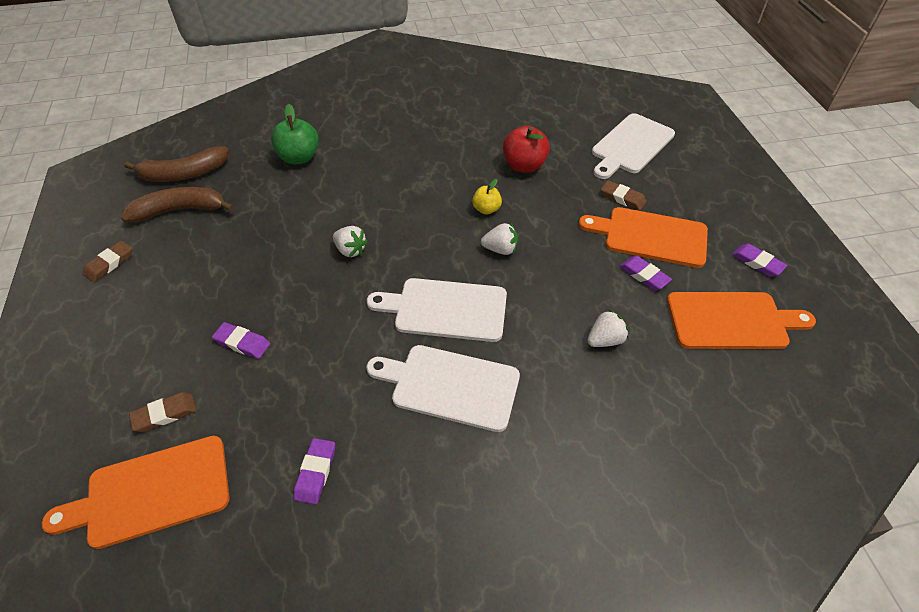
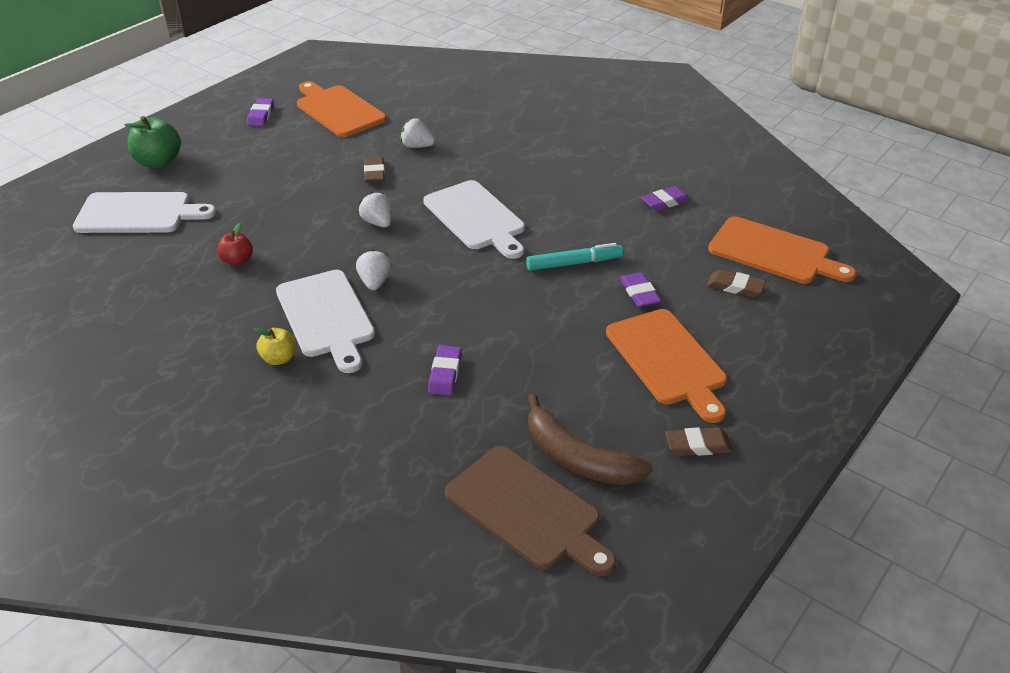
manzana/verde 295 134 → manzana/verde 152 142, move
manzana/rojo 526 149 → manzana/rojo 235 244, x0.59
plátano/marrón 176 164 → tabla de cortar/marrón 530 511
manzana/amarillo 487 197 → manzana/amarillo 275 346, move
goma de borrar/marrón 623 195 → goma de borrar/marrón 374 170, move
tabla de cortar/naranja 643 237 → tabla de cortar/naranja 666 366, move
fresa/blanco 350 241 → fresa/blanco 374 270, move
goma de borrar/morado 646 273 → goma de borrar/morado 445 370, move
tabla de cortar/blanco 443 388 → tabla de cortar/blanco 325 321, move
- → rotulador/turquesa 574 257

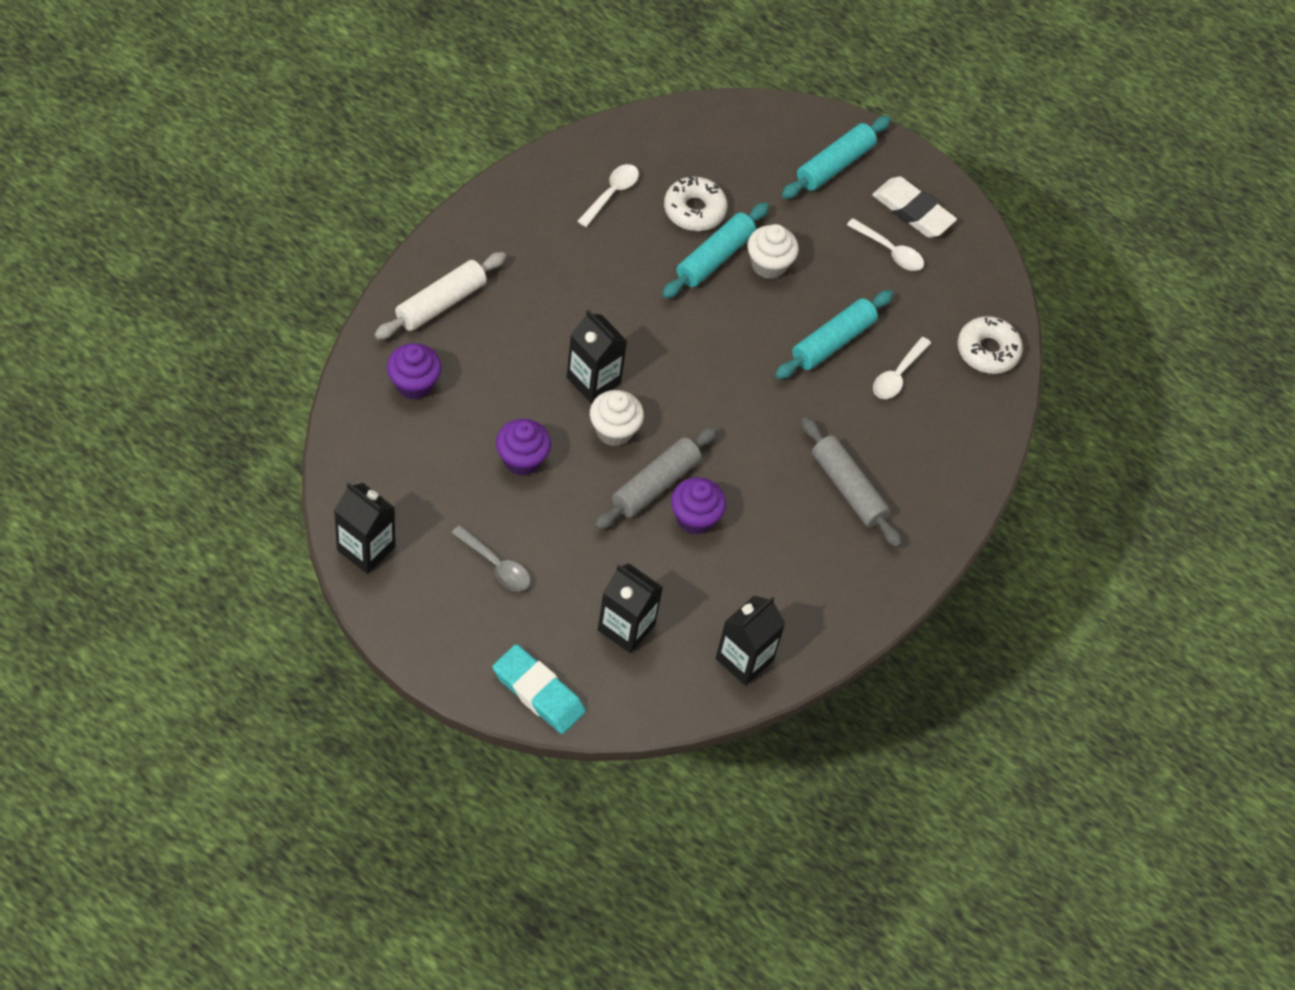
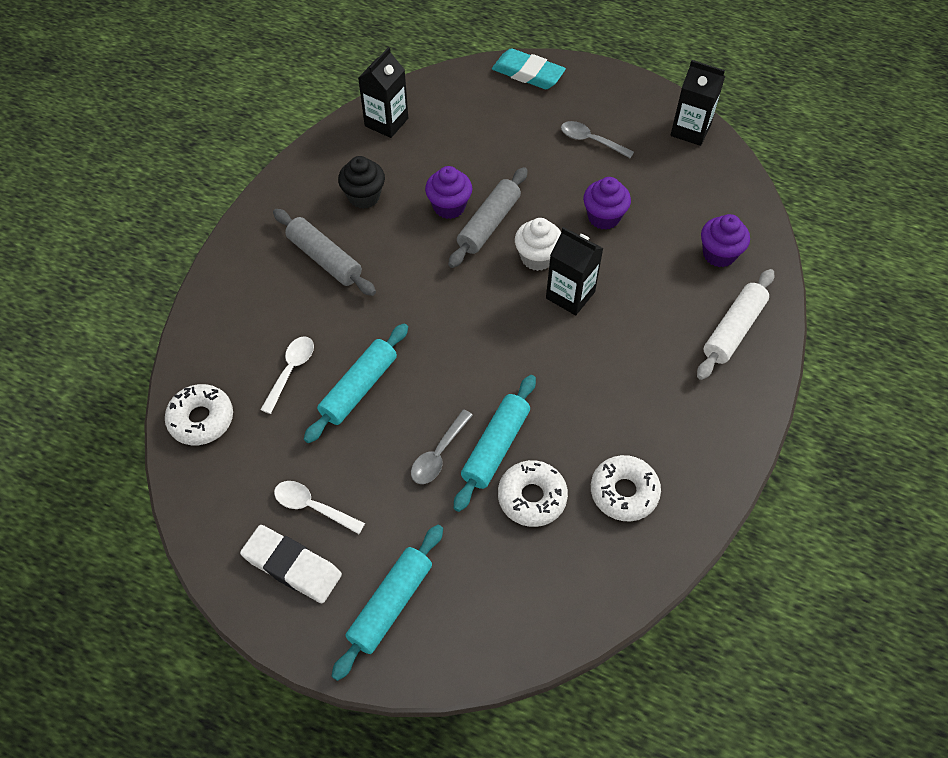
cuchara/blanco 608 195 → rosquilla/blanco 626 488
magdalena/blanco 773 251 → cuchara/gris 442 446
cartón de leche/negro 630 608 → -
- → magdalena/negro 361 182

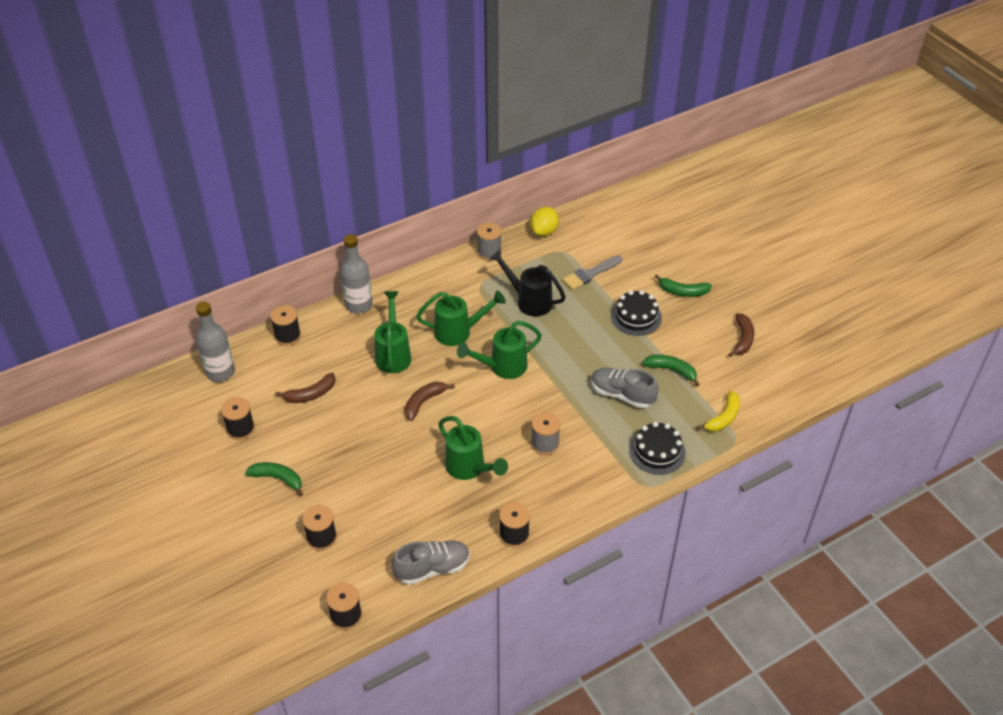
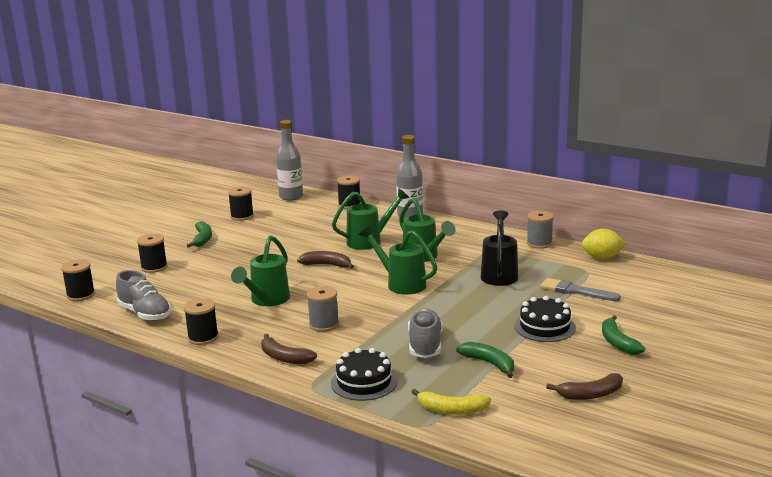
plátano/verde 671 370 → plátano/verde 485 360, 45 degrees counterclockwise
plátano/marrón 305 388 → plátano/marrón 289 349, move

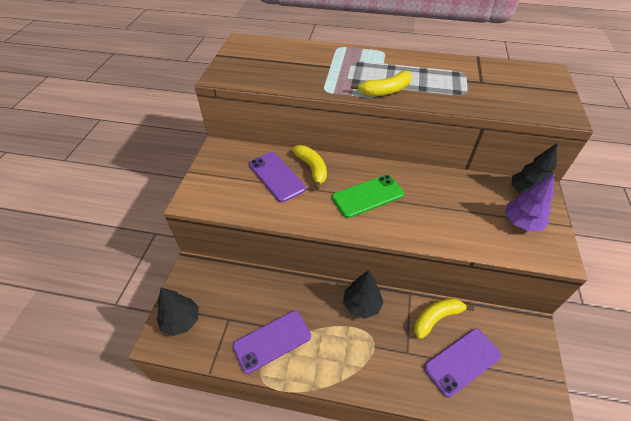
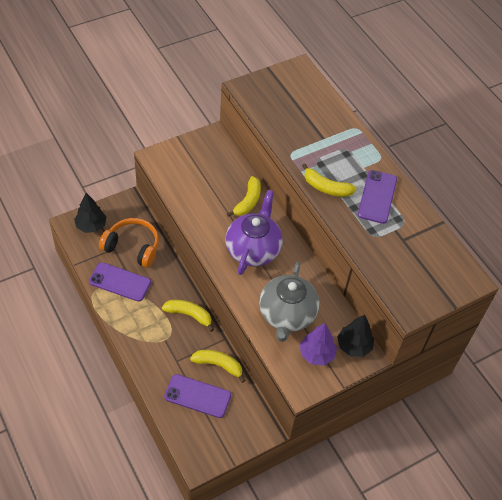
móvil/morado 277 177 → móvil/morado 377 197, move
móvil/verde 368 196 → tetera/morado 254 232
árbol/negro 363 294 → plátano/amarillo 188 316
- → auriculares/naranja 129 243
- → tetera/gris 289 301

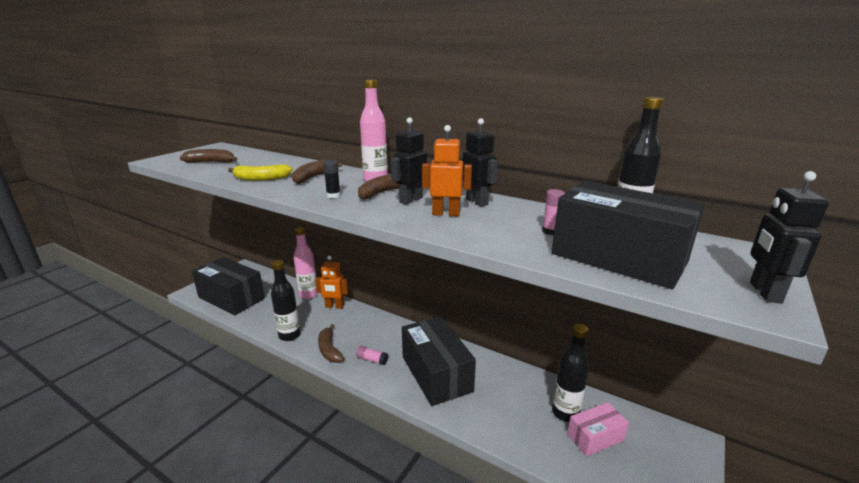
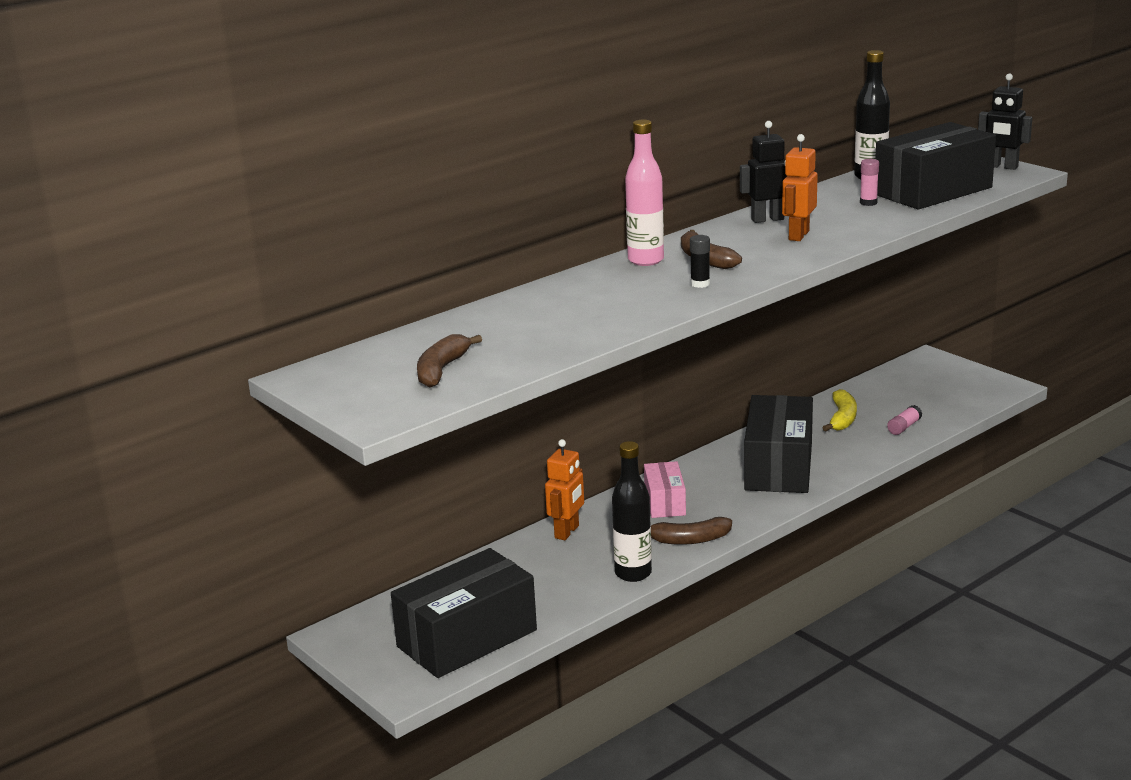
robot/negro 409 160 → -
plátano/marrón 317 172 → -
plátano/amarillo 260 172 → plátano/amarillo 840 410, move
botella/rosa 306 263 → -
caja/negro 439 361 → caja/negro 778 444, 75 degrees counterclockwise
botella/negro 570 373 → -
barra de pegamento/rosa 372 355 → barra de pegamento/rosa 904 420, move
caja/rosa 598 429 → caja/rosa 665 489, move

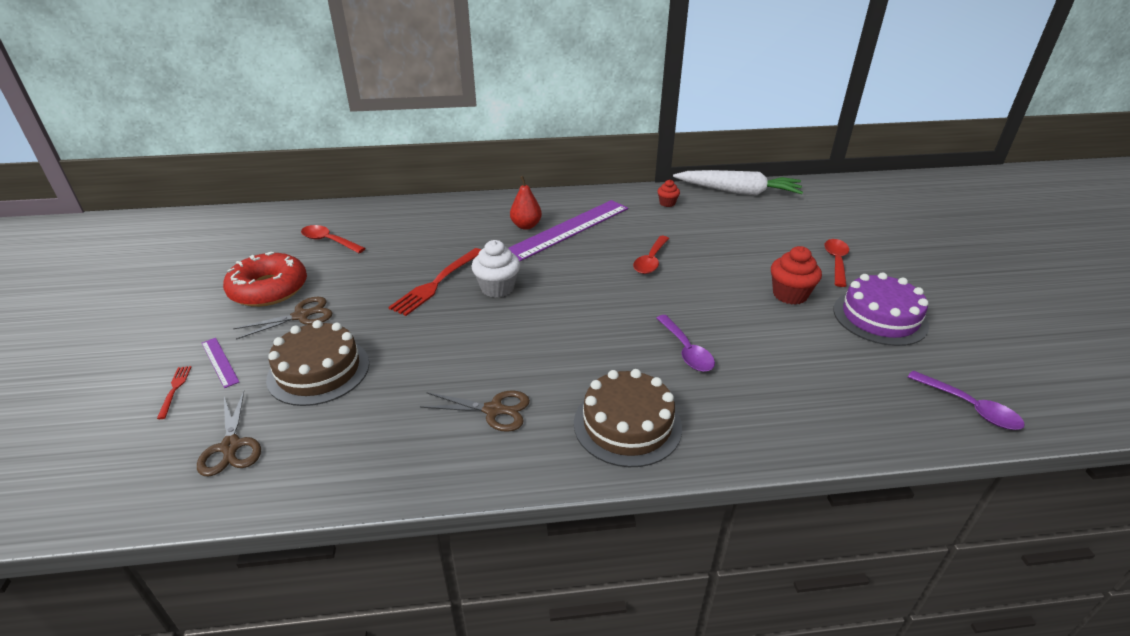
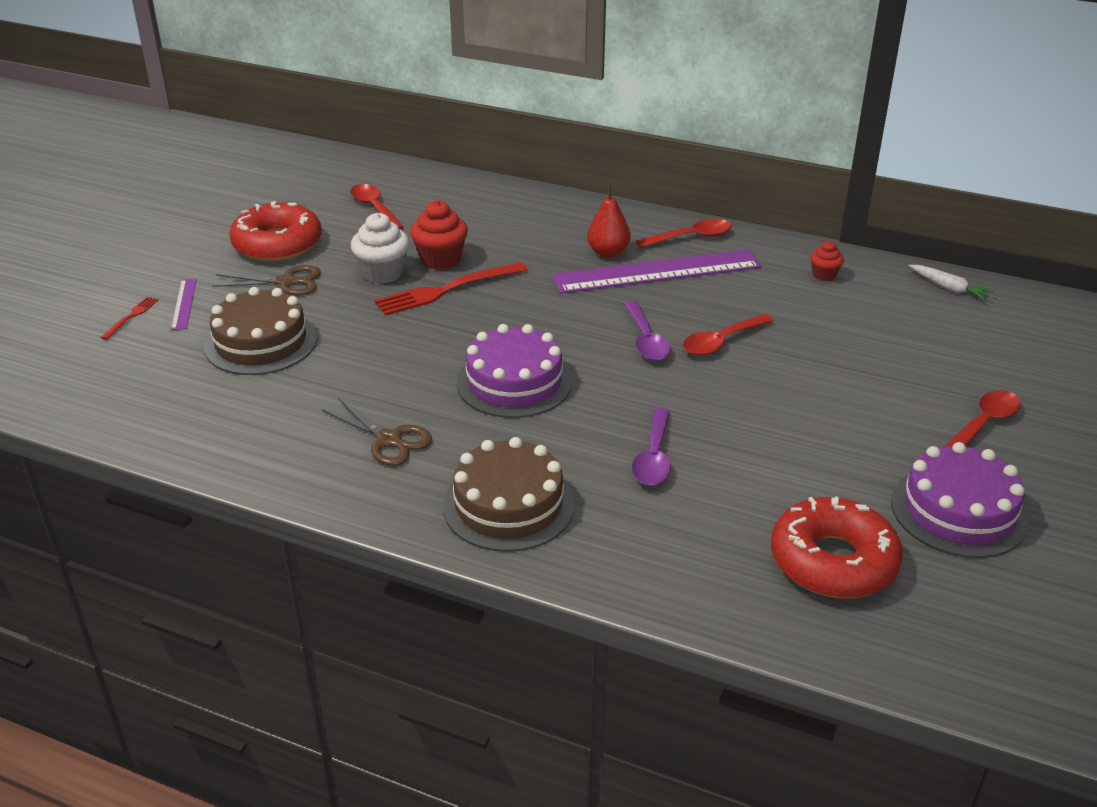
zanahoria/blanco 738 183 → zanahoria/blanco 951 282, x0.45
magdalena/blanco 495 269 → magdalena/blanco 380 248, move
magdalena/rojo 796 275 → magdalena/rojo 439 235, move
cuchara/morado 966 400 → cuchara/morado 647 331, move
tijeras/marrón 229 433 → -
- → cuchara/rojo 684 233
- → tarta/morado 514 371
- → rosquilla/rojo 837 548

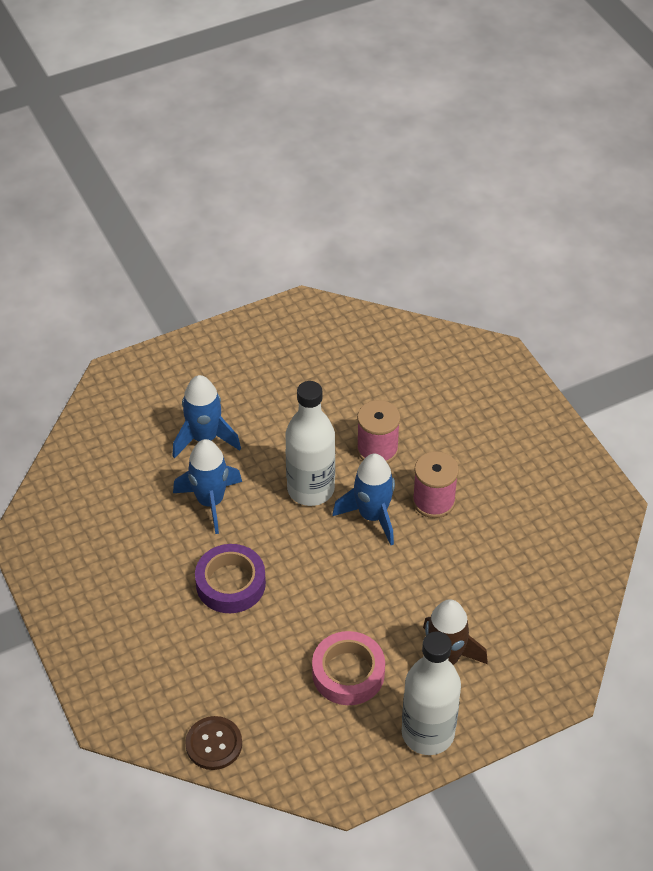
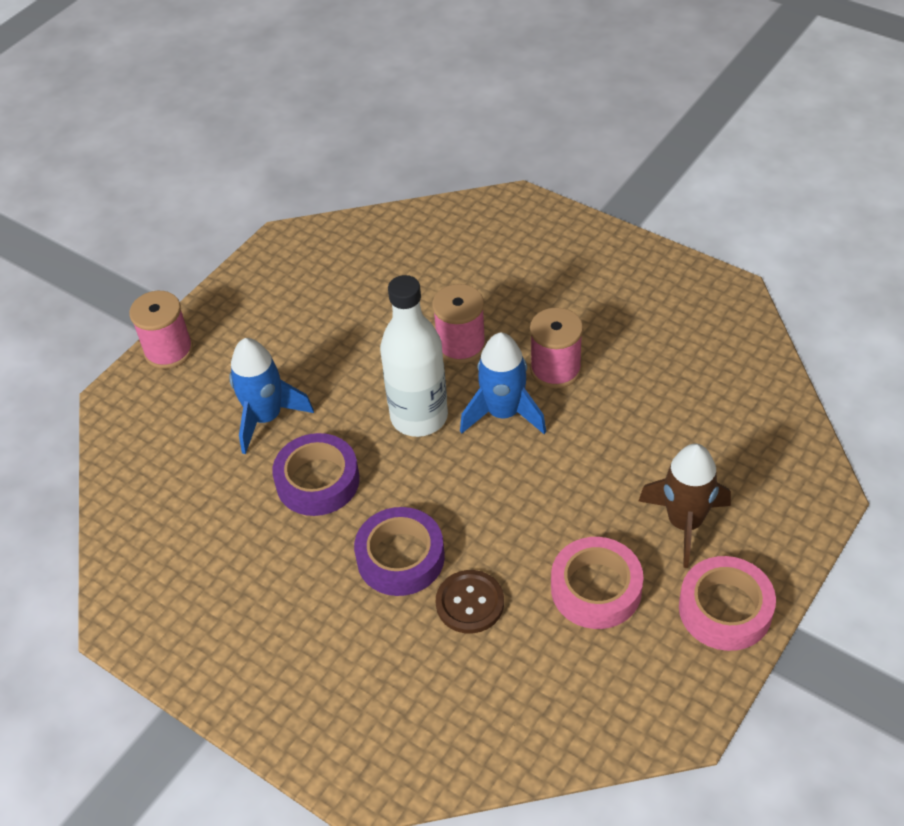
cohete/azul 207 486 → cinta adhesiva/morado 316 474
botella/blanco 431 693 → cinta adhesiva/rosa 727 603
botón/marrón 213 743 → botón/marrón 470 601, move
- → carrete/rosa 161 330

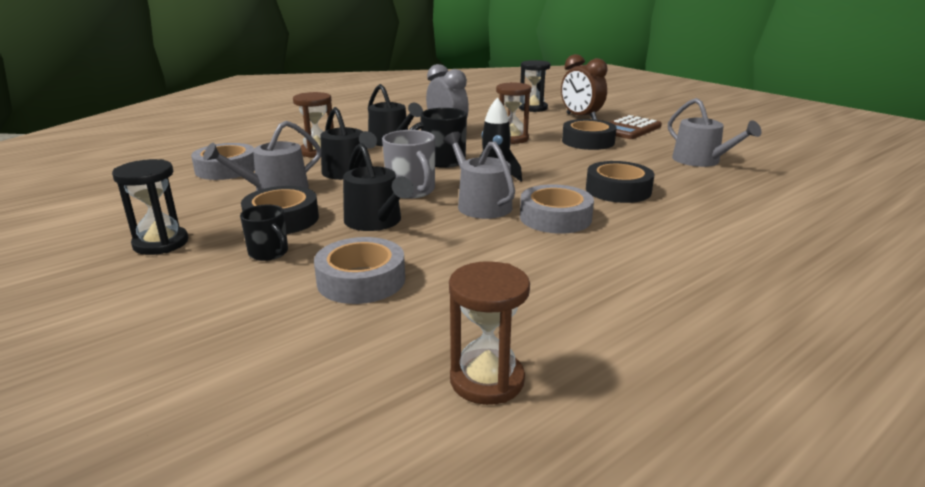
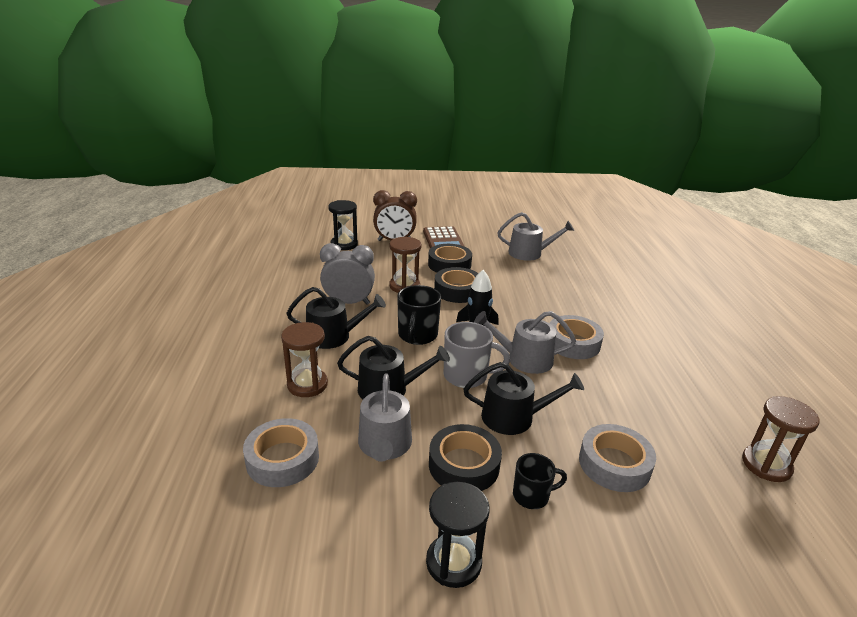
cinta adhesiva/negro 620 182 → cinta adhesiva/negro 456 285, move

